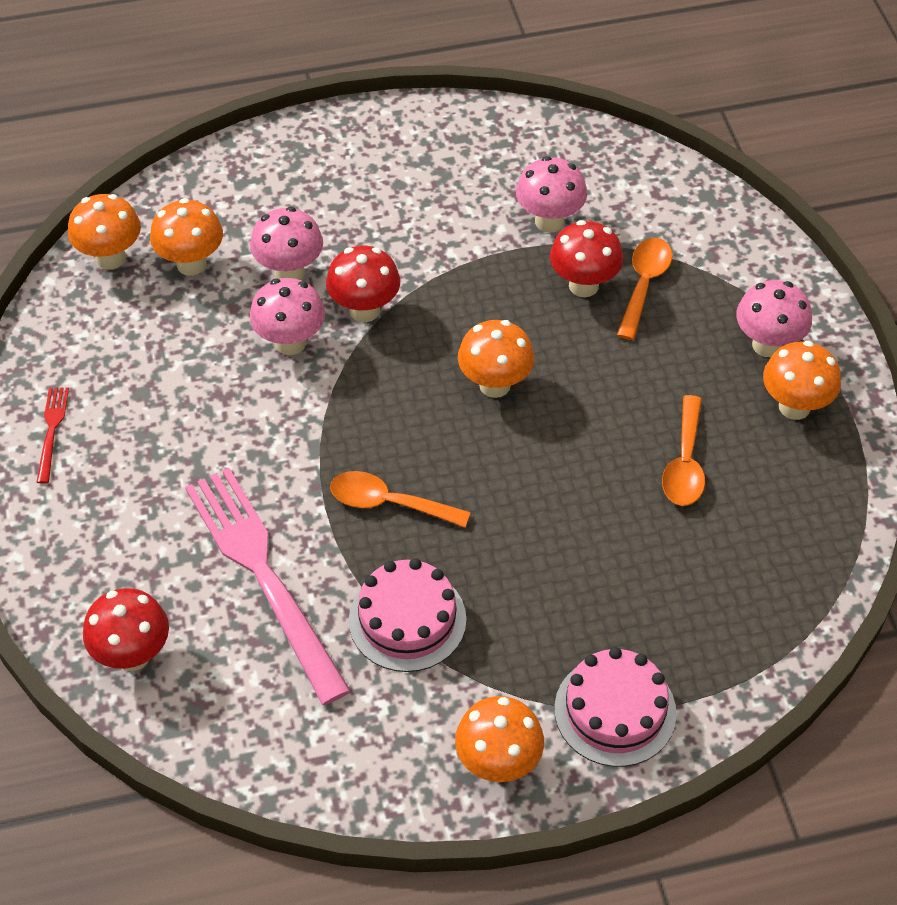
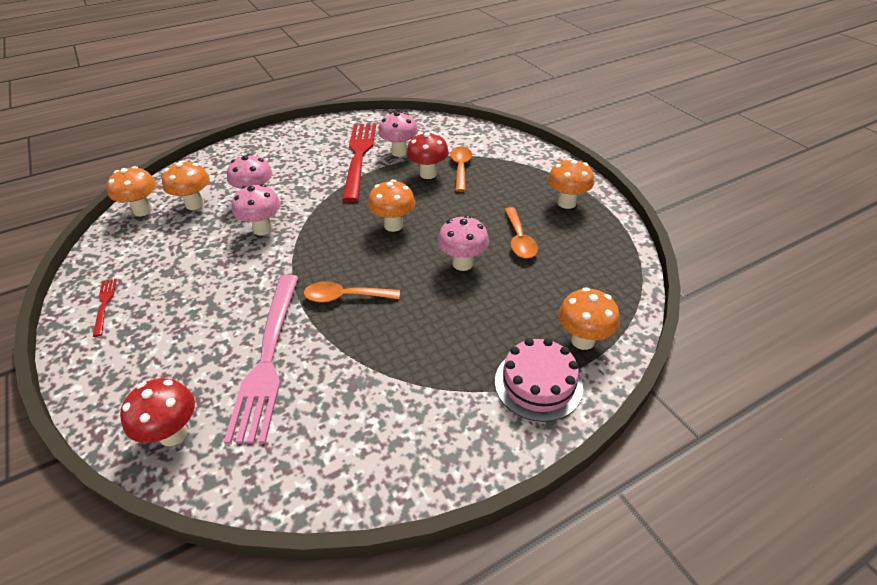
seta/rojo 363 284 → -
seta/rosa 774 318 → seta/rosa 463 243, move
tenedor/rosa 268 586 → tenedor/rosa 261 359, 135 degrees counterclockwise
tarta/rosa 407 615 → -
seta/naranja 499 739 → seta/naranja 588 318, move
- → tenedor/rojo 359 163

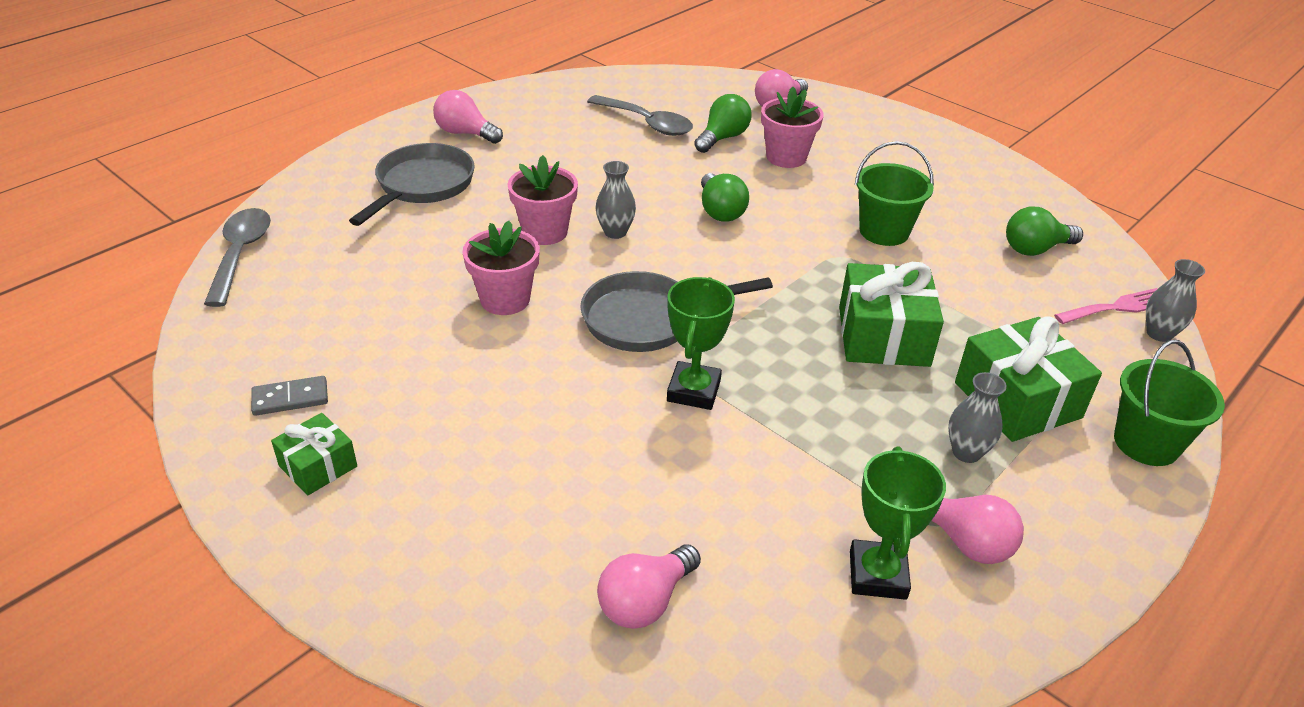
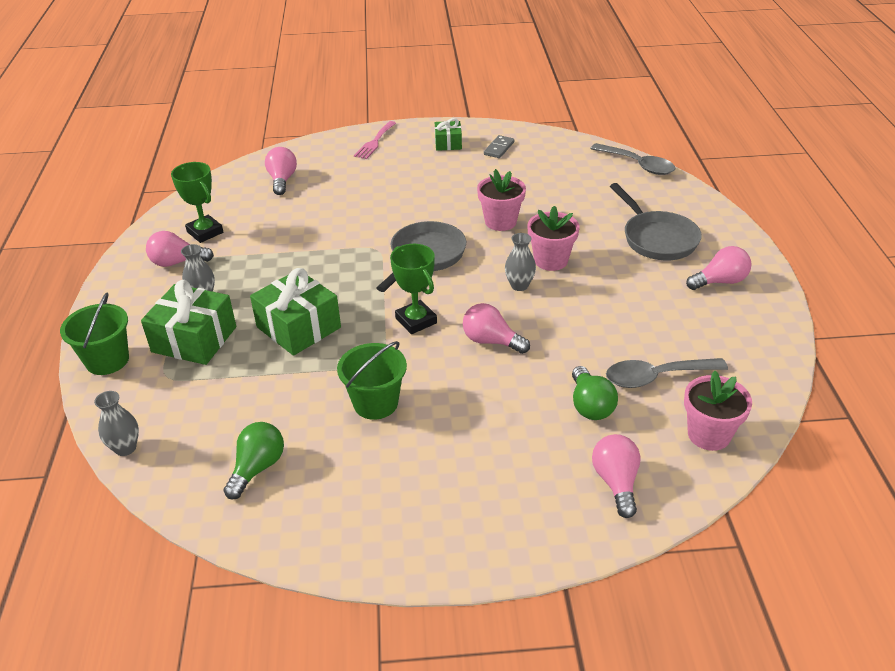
maceta/rosa 792 127 → maceta/rosa 718 411, move
bombilla/verde 725 197 → bombilla/rosa 496 328
trofeo/verde 701 343 → trofeo/verde 413 289, move
tenedor/rosa 1105 306 → tenedor/rosa 375 140, move

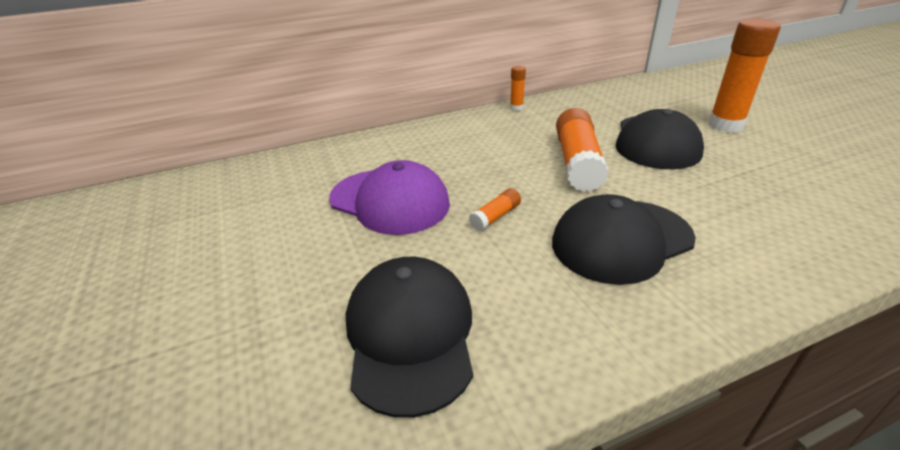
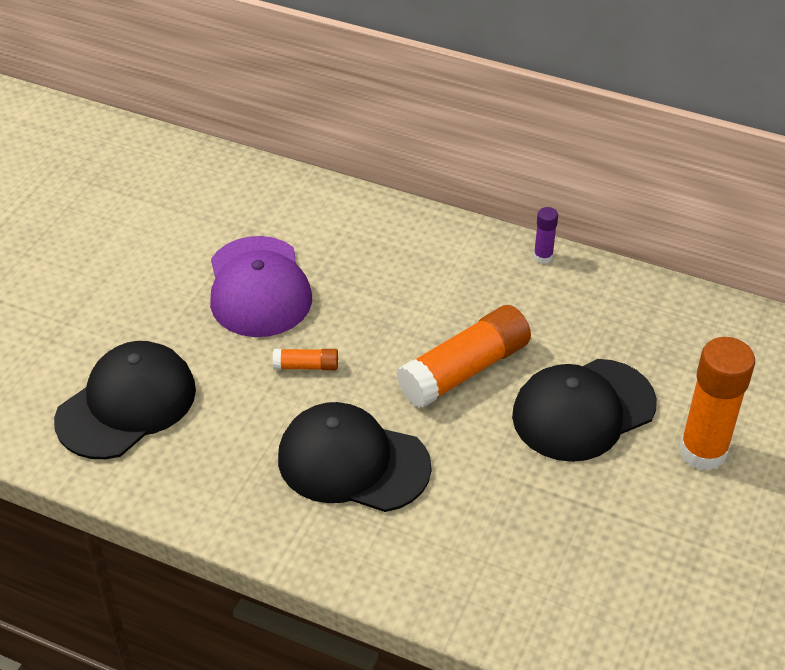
barra de pegamento/naranja 518 88 → barra de pegamento/morado 546 235

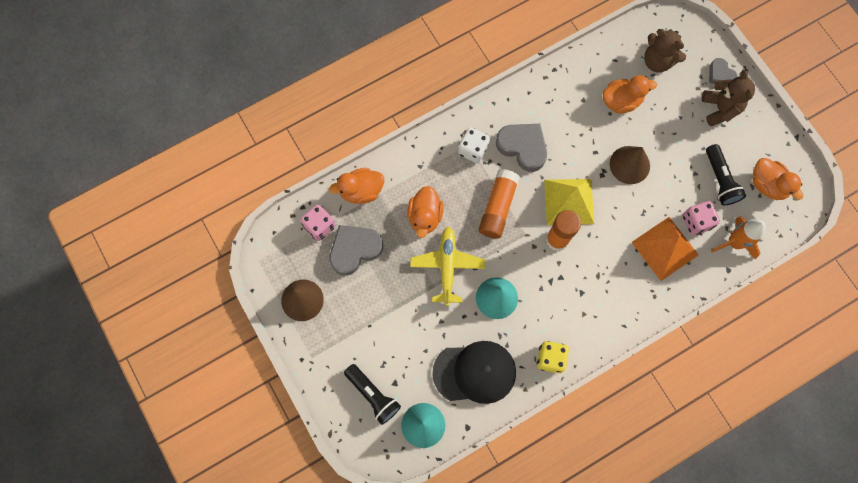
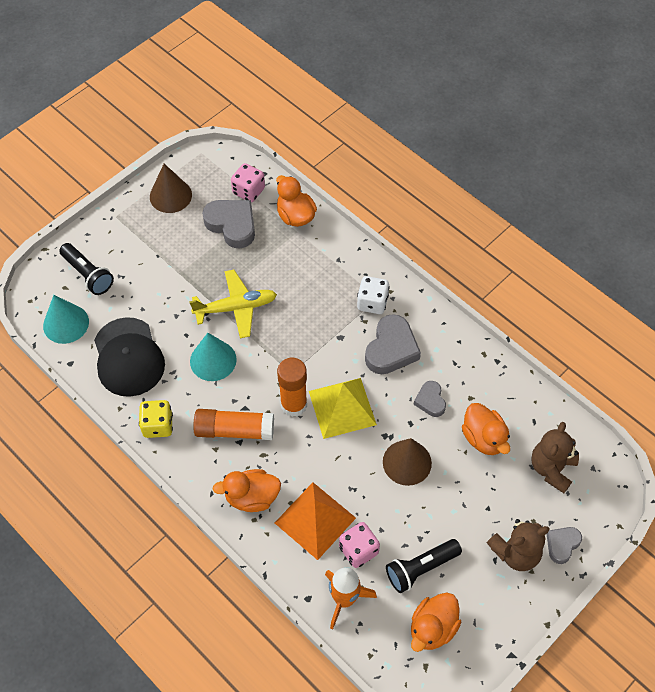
barra de pegamento/naranja 499 204 → barra de pegamento/naranja 233 424, move
pato/naranja 425 212 → pato/naranja 247 490, move
lámpara de mano/negro 372 394 → lámpara de mano/negro 86 269, 75 degrees counterclockwise
- → corazón/gris 429 399

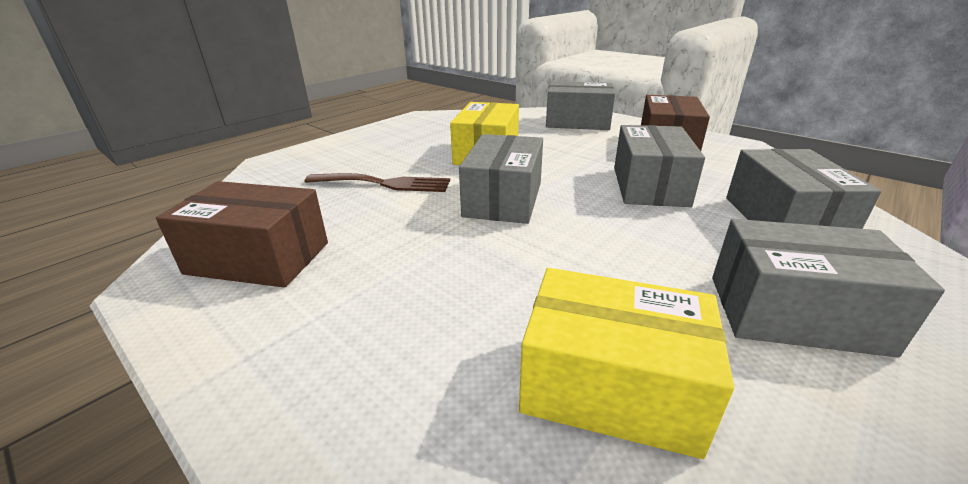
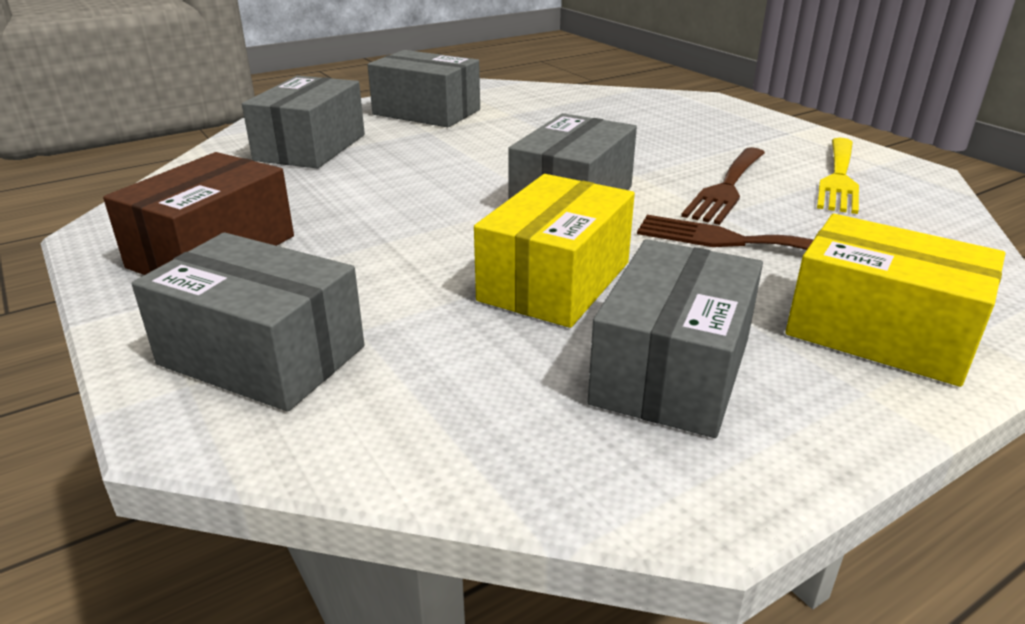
caja/gris 659 166 → caja/gris 675 338, move
caja/marrón 242 234 → tenedor/amarillo 838 176
caja/amarillo 626 363 → caja/amarillo 895 300, move
- → tenedor/marrón 723 186

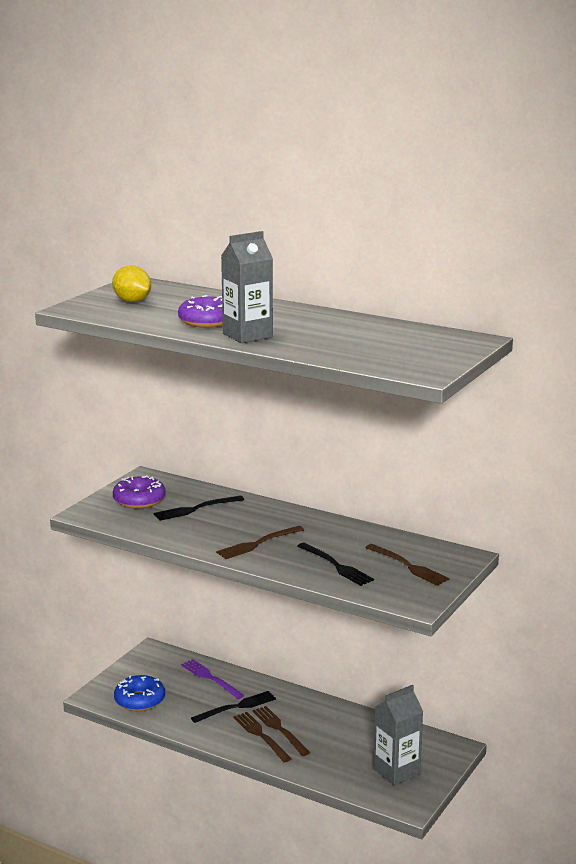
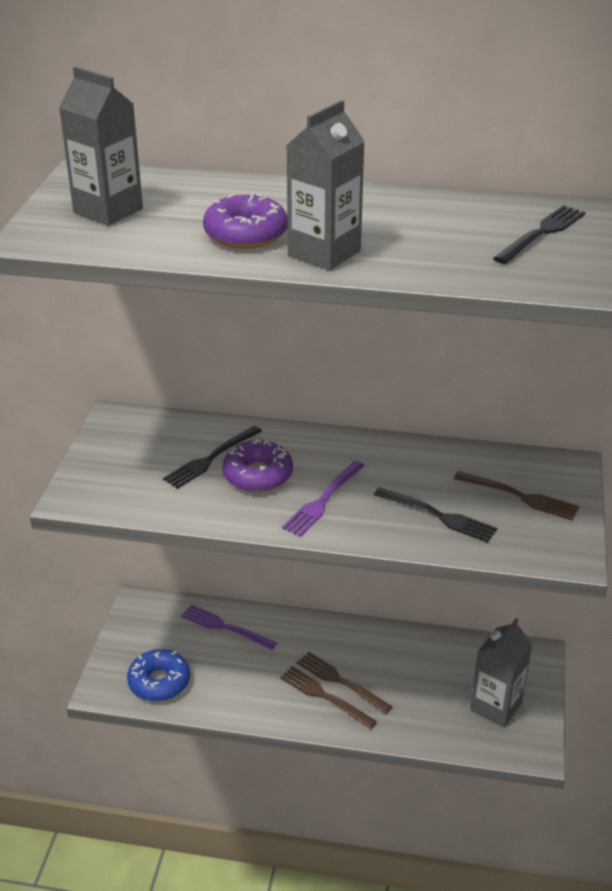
limón/amarillo 131 284 → cartón de leche/gris 101 146
rosquilla/morado 139 492 → rosquilla/morado 257 465, move
tenedor/marrón 260 542 → tenedor/morado 323 499
tenedor/negro 233 707 → tenedor/negro 539 234, move

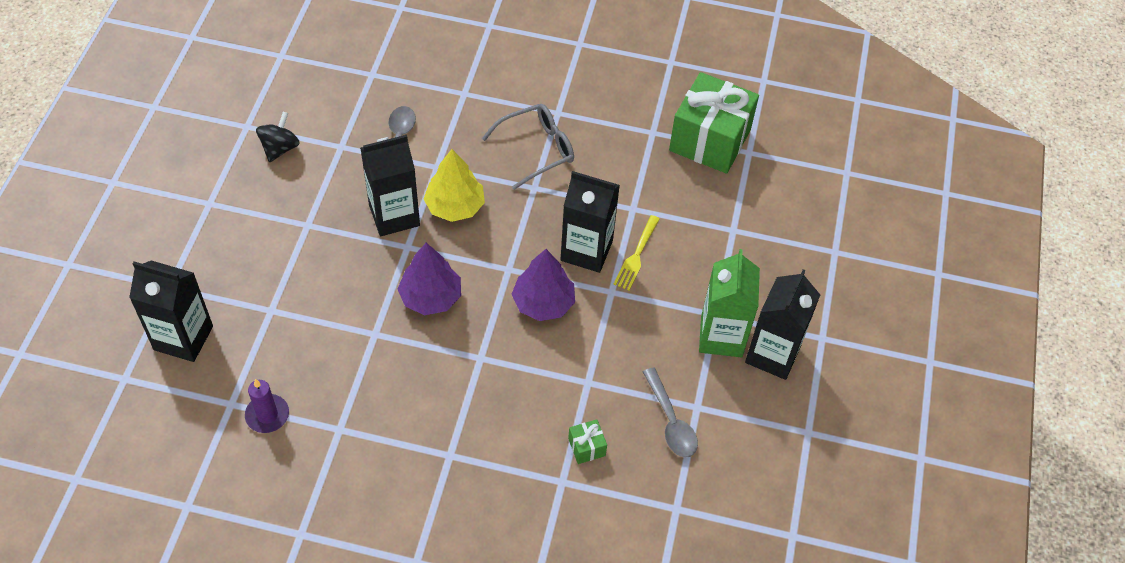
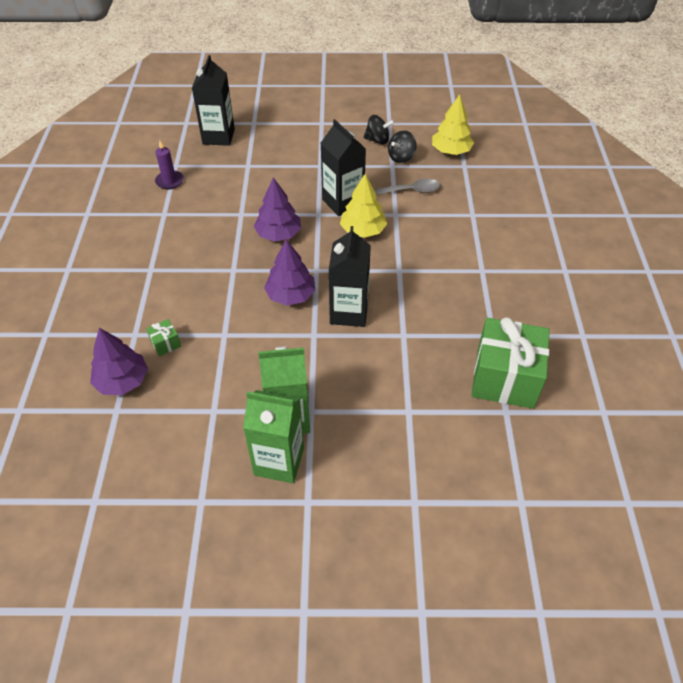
gafas/gris 528 147 → -
tenedor/amarillo 636 253 → -
cartón de leche/negro 782 324 → cartón de leche/verde 273 436
cuchara/gris 670 412 → -
- → árbol/amarillo 453 124
- → peonza/negro 402 146
- → árbol/morado 119 361

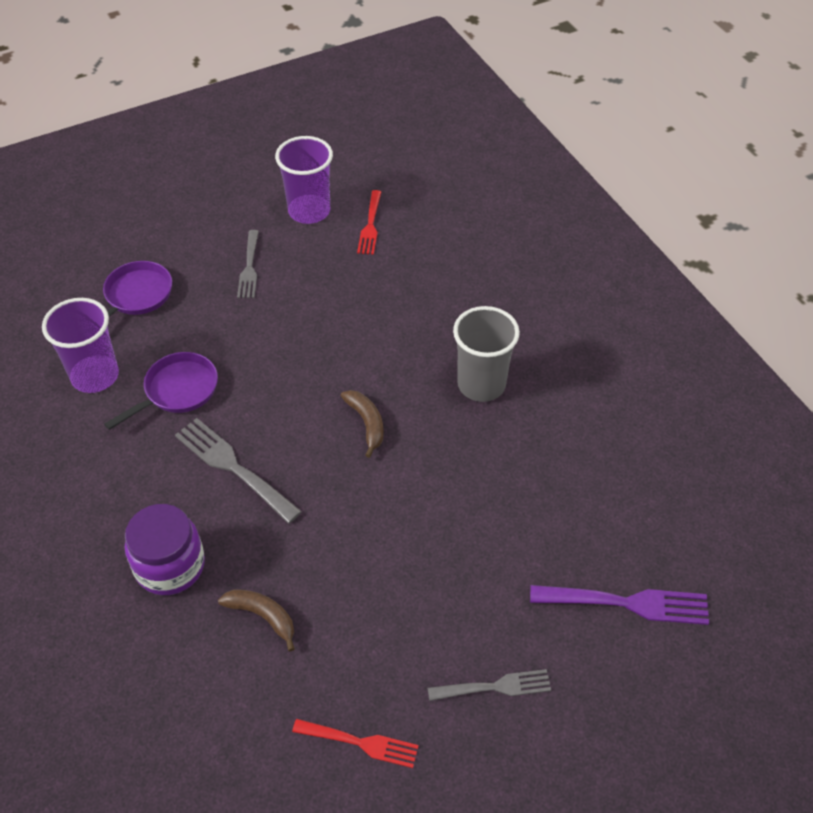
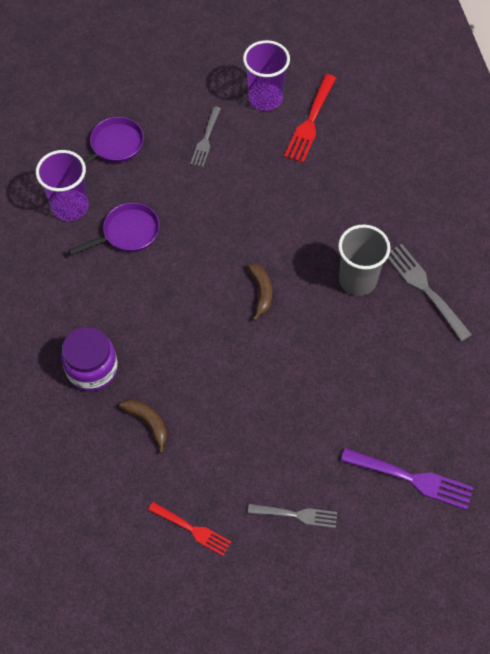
tenedor/rojo 369 222 → tenedor/rojo 310 118, x1.52
tenedor/gris 238 471 → tenedor/gris 429 293, move

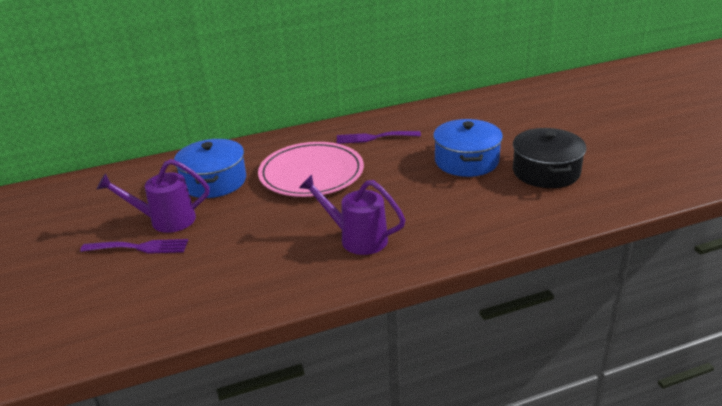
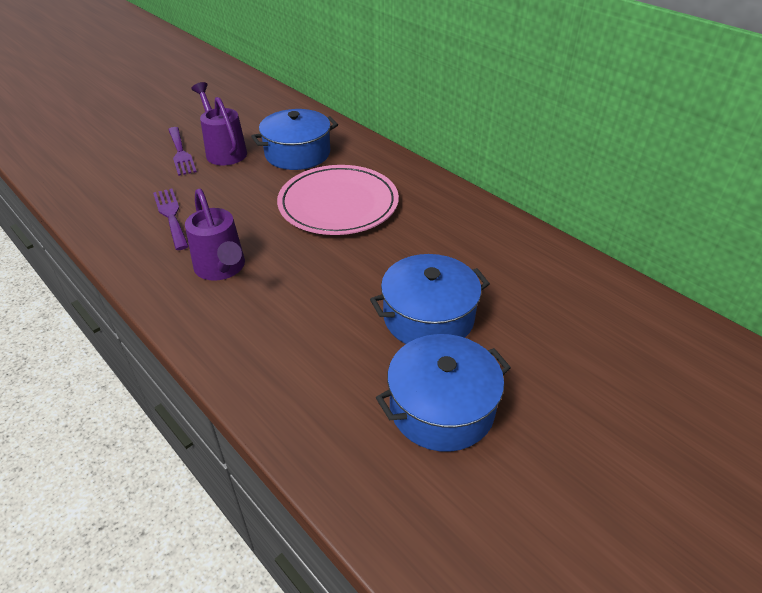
olla/negro 550 158 → olla/azul 443 393
tenedor/morado 379 137 → tenedor/morado 171 219, move
regadera/morado 352 214 → regadera/morado 215 235, 150 degrees clockwise

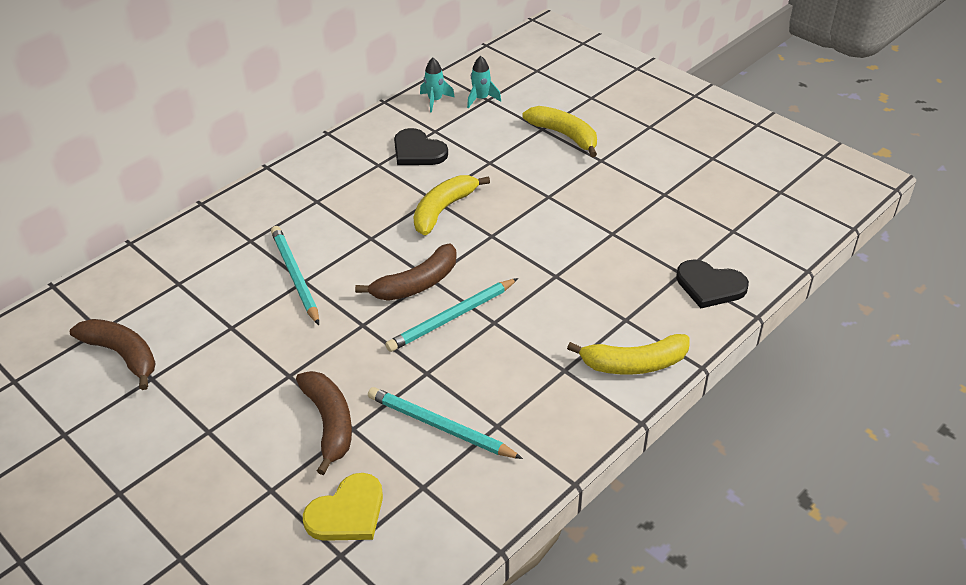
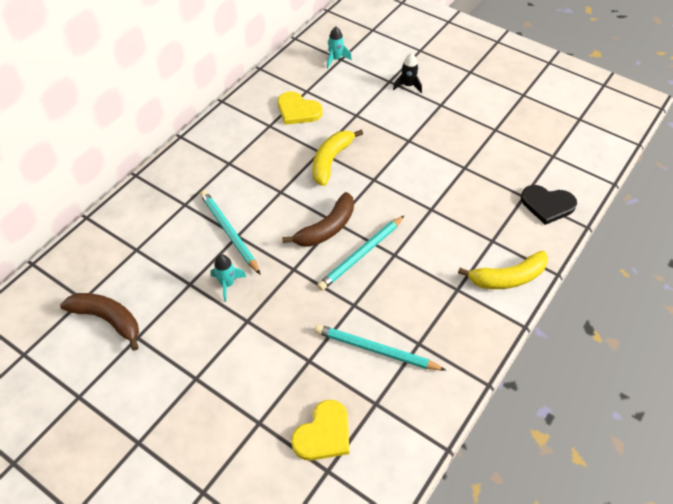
cohete/turquesa 437 85 → cohete/turquesa 228 278, move
plátano/amarillo 560 131 → cohete/negro 407 73
corazón/negro 421 146 → corazón/amarillo 300 108
plátano/marrón 324 423 → -

